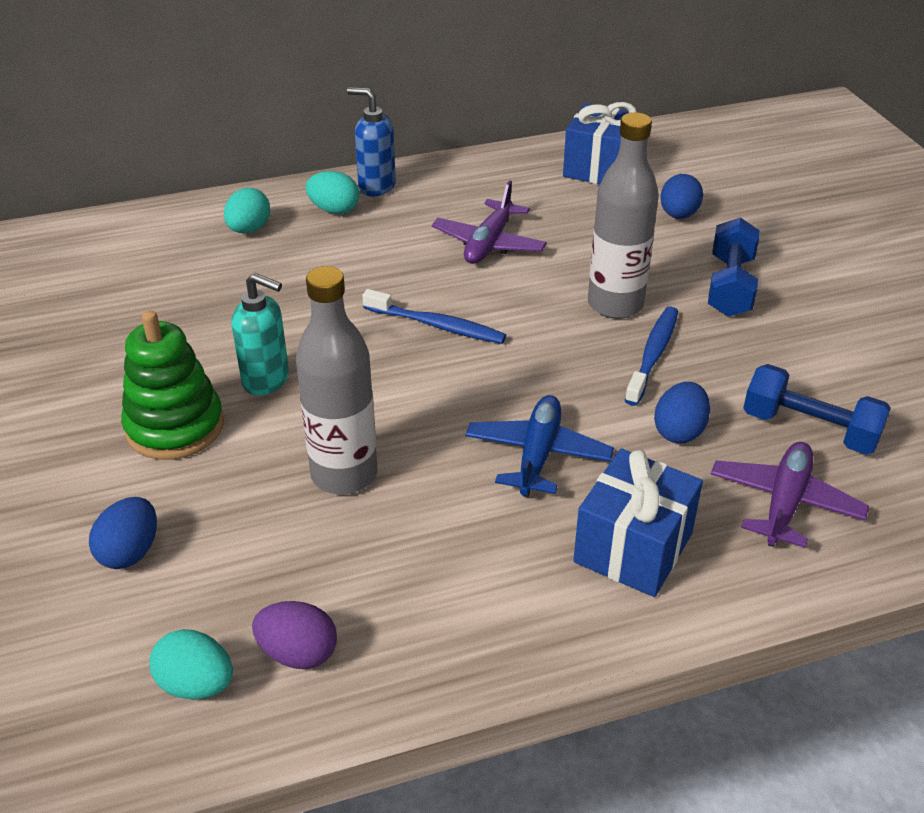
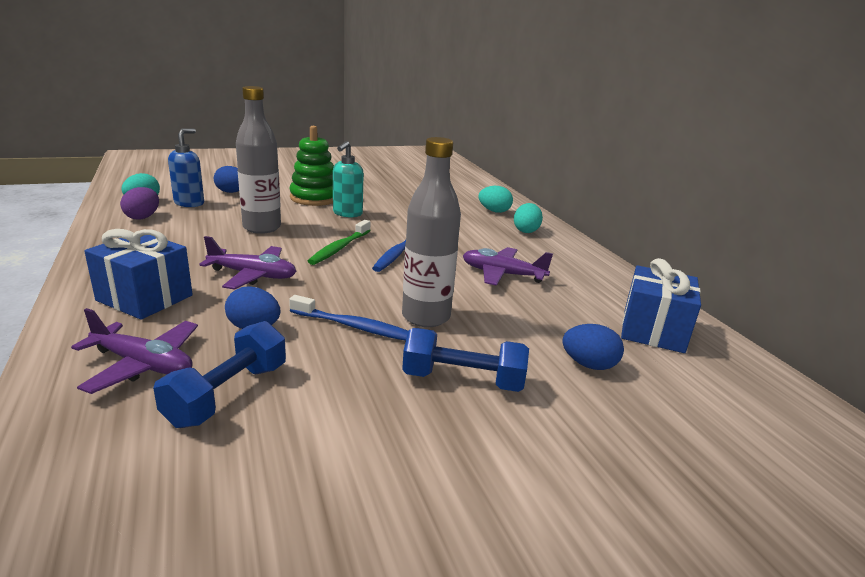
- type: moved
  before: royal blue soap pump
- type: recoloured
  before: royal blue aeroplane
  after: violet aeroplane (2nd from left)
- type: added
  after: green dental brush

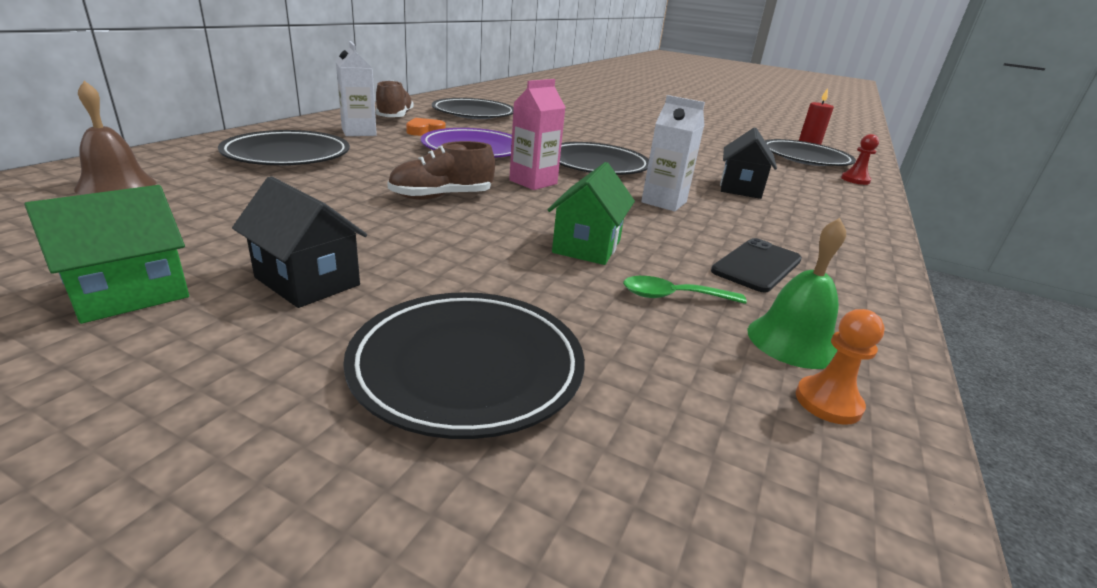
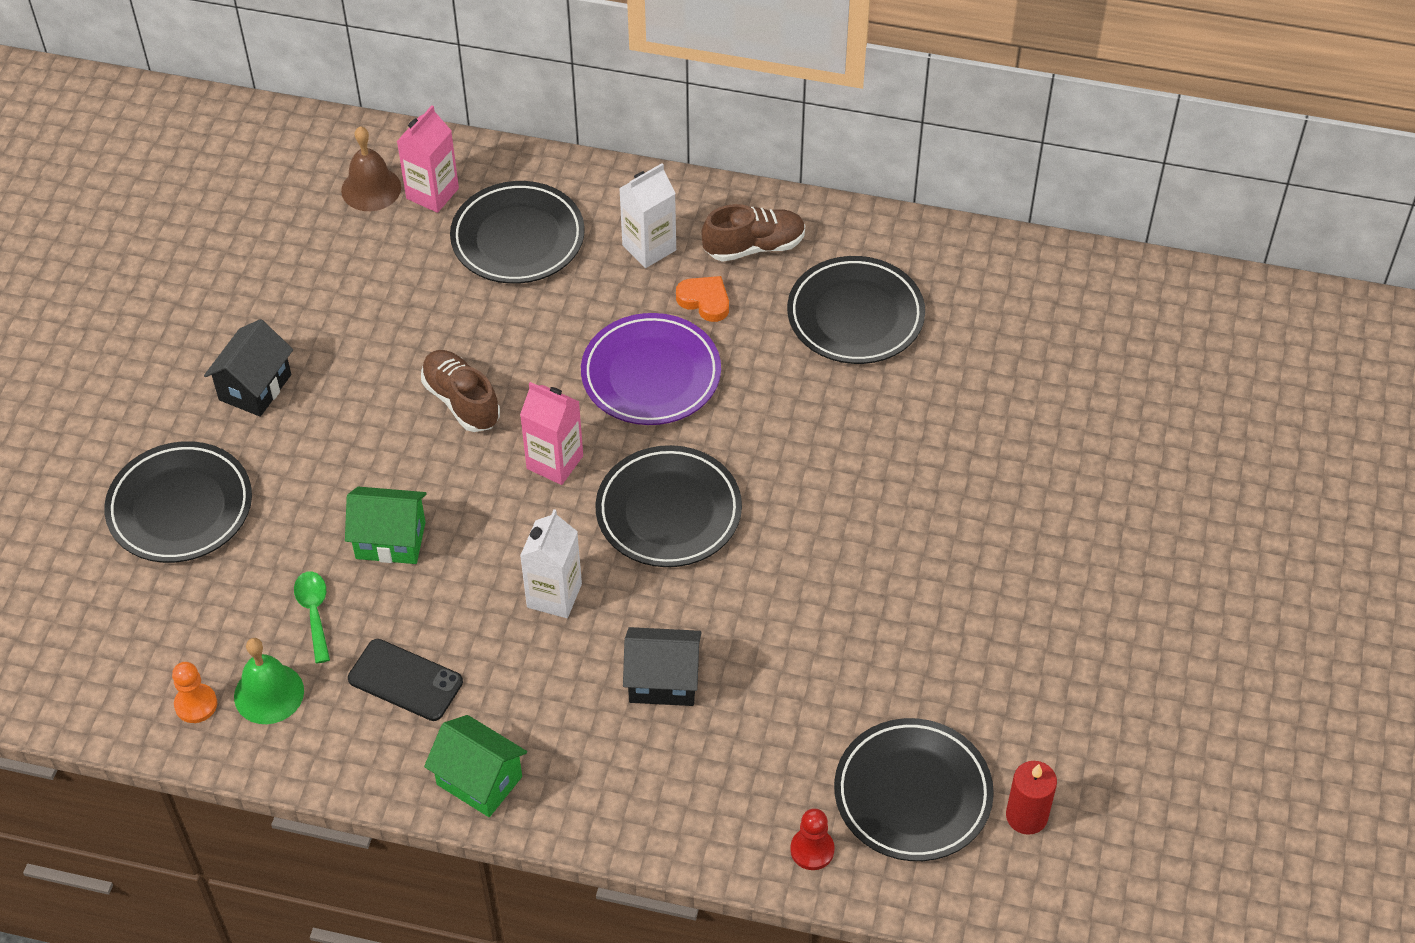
- type: moved
  before: green house (1st from left in the first image)
  after: green house (2nd from left)
- type: added
  after: rose-pink milk carton (1st from left)

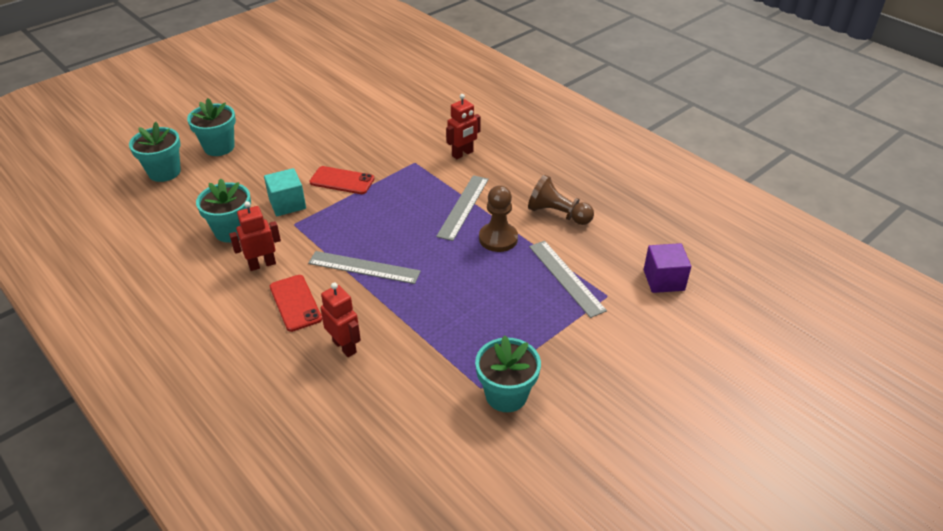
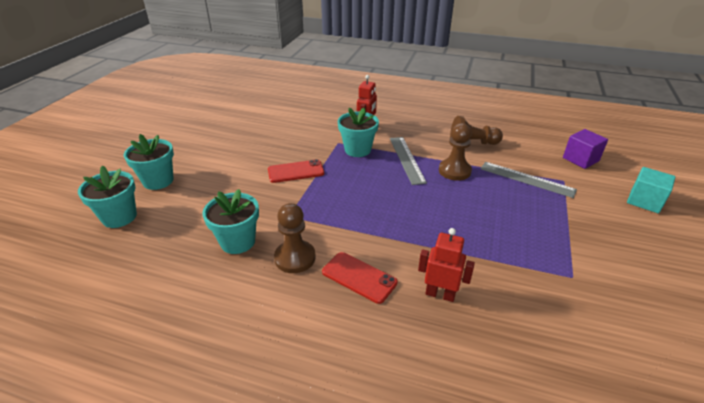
- type: replaced
  before: crimson robot (1st from left)
  after: russet game pawn (1st from left)
- type: moved
  before: turquoise cube
- type: removed
  before: grey straightedge (1st from left)
- type: moved
  before: turquoise potted plant (4th from left)

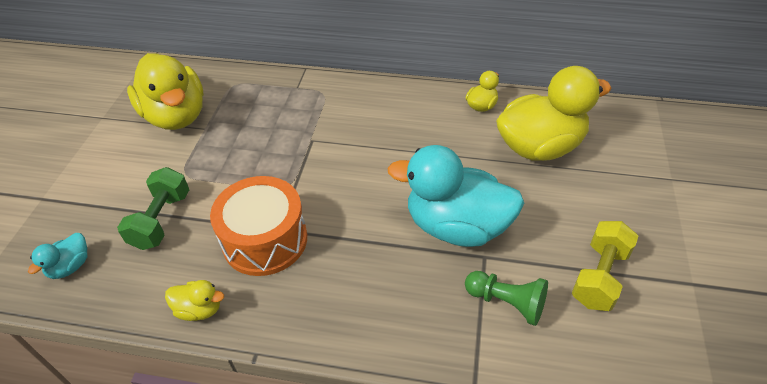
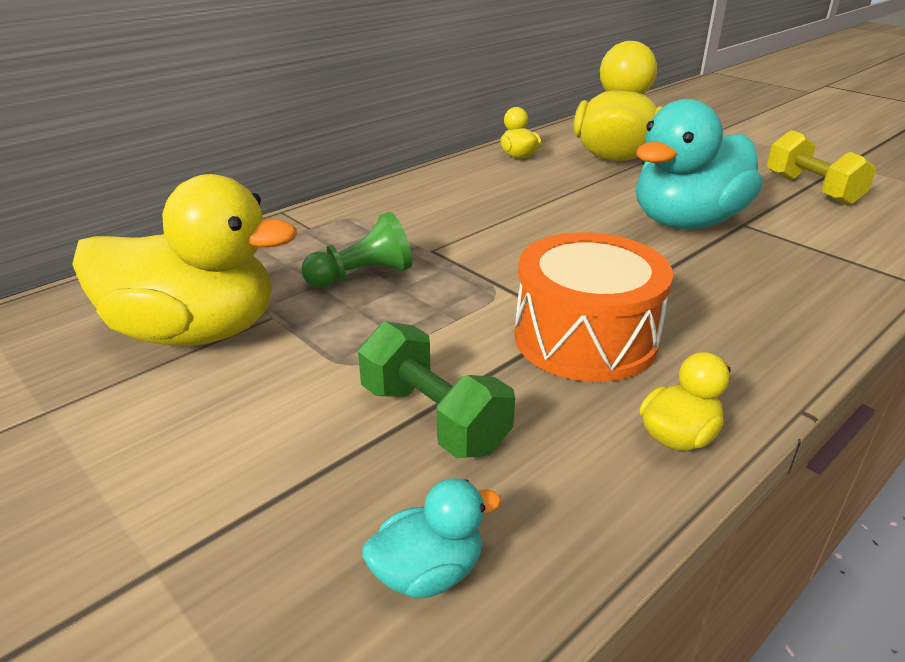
- type: turned
  before: turquoise rubber duck (1st from left)
  turn: -90
- type: moved
  before: green game pawn

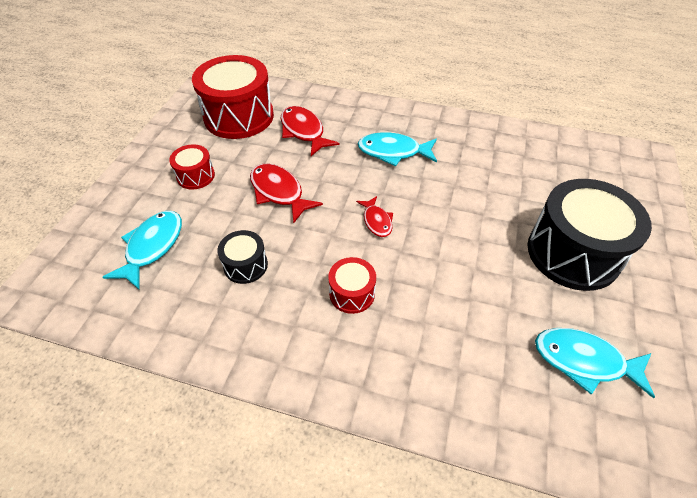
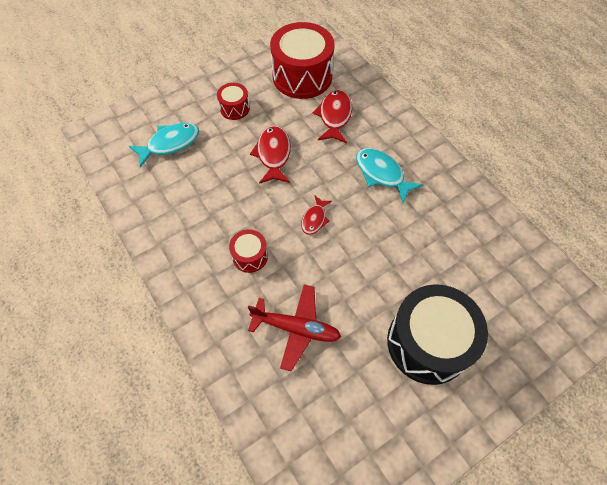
- type: removed
  before: jet-black snare drum (1st from left)
- type: removed
  before: turquoise fish (3rd from left)
- type: added
  after: crimson aeroplane

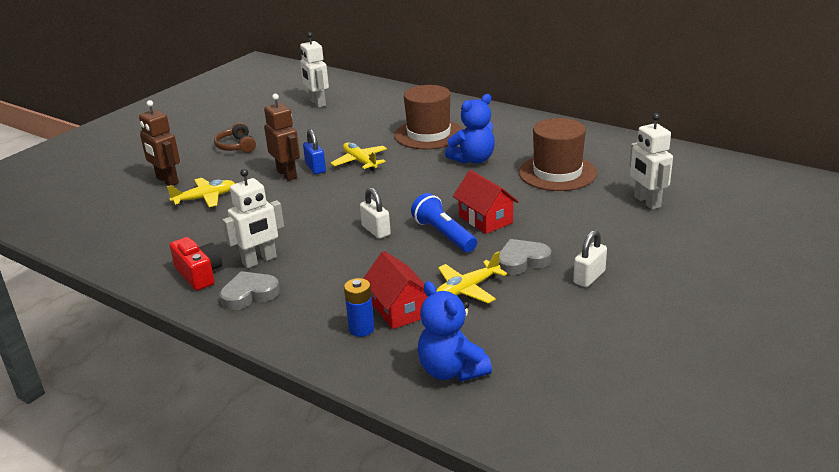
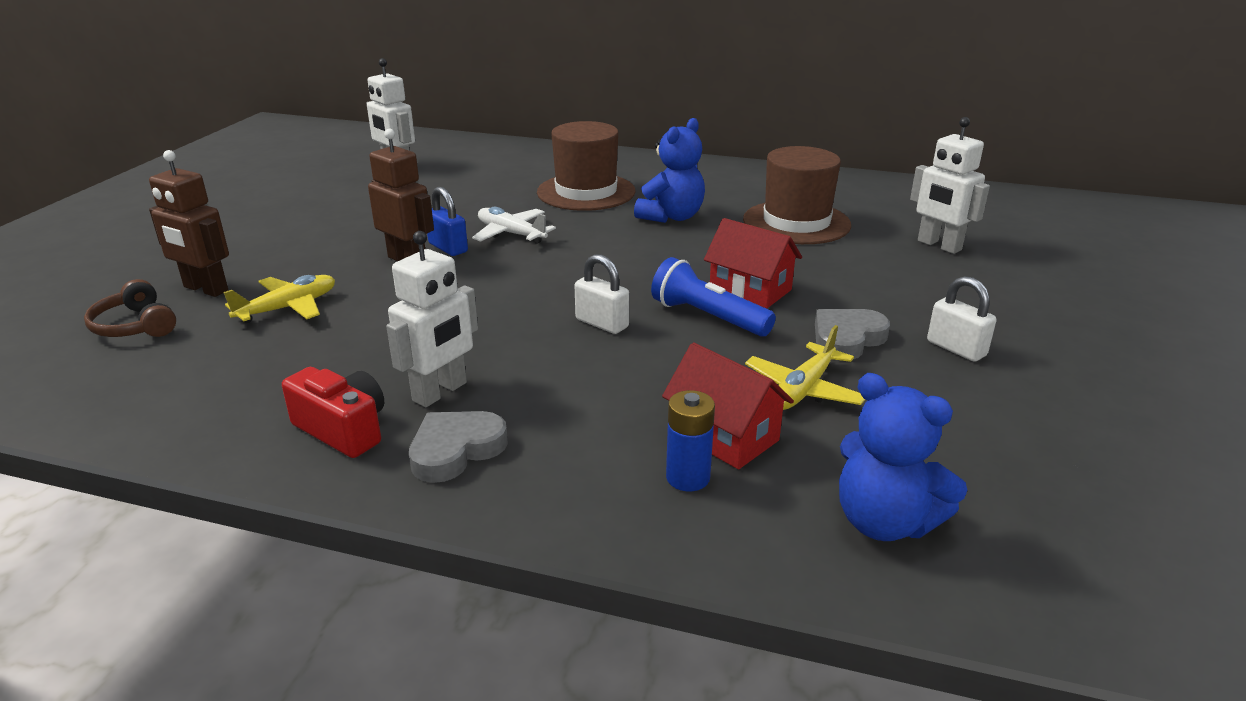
- type: moved
  before: russet over-ear headphones
- type: recoloured
  before: golden aeroplane (2nd from left)
  after: snow-white aeroplane
- type: turned
  before: snow-white padlock (2nd from left)
  turn: -60

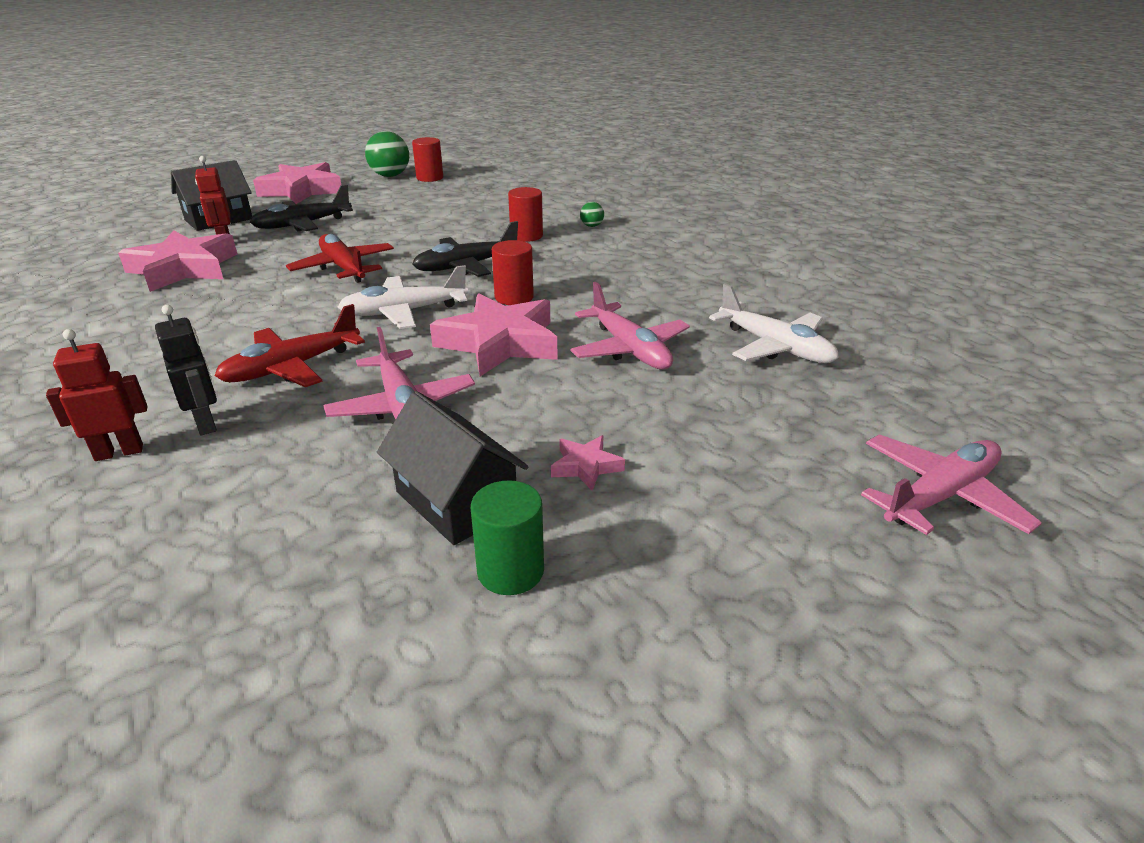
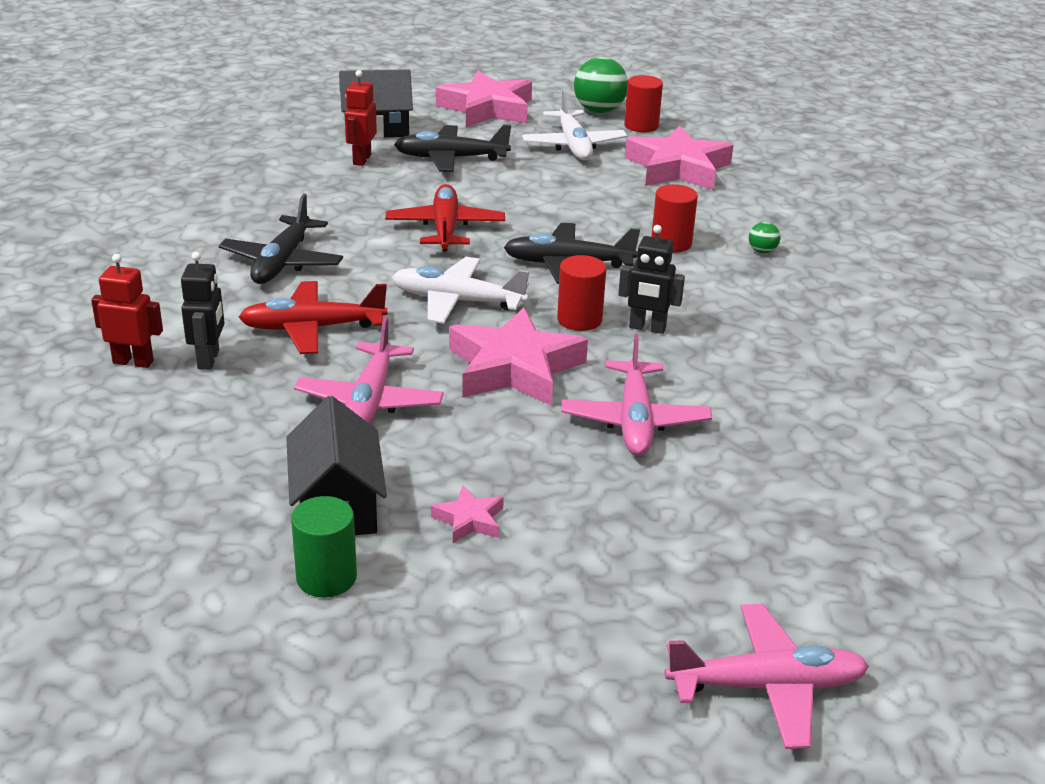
- type: moved
  before: rose-pink star shape (1st from left in the first image)
  after: rose-pink star shape (4th from left)
- type: moved
  before: snow-white aeroplane (2nd from left)
- type: added
  after: jet-black aeroplane (1st from left)
- type: added
  after: jet-black robot (2nd from left)

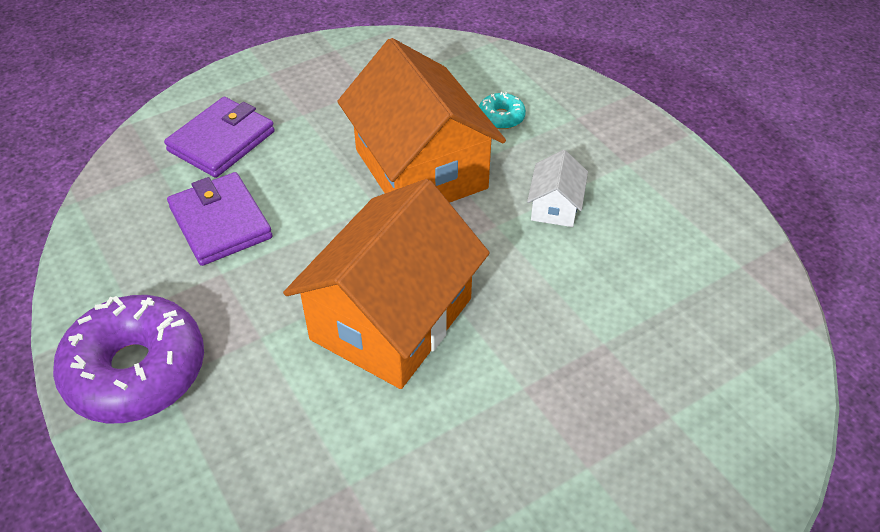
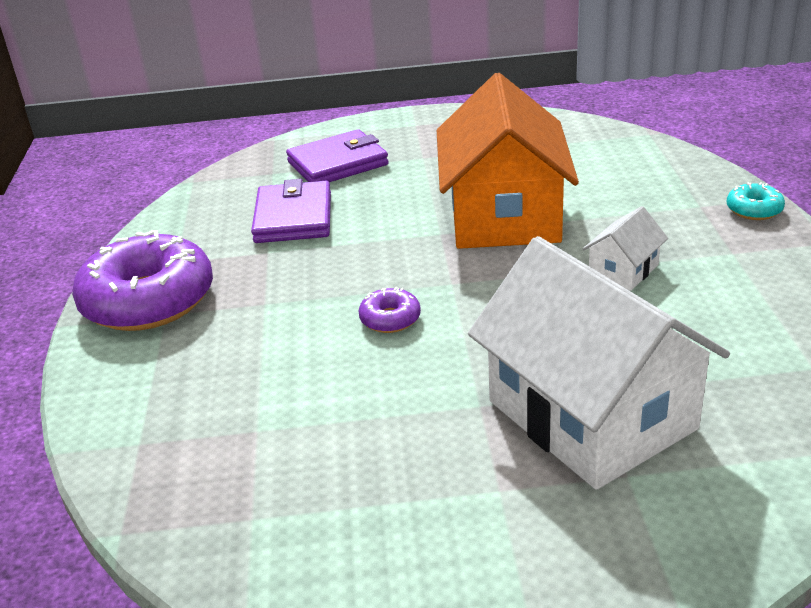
- type: replaced
  before: orange-coloured house (1st from left)
  after: violet doughnut (2nd from left)
- type: moved
  before: turquoise doughnut
- type: added
  after: snow-white house (1st from left)

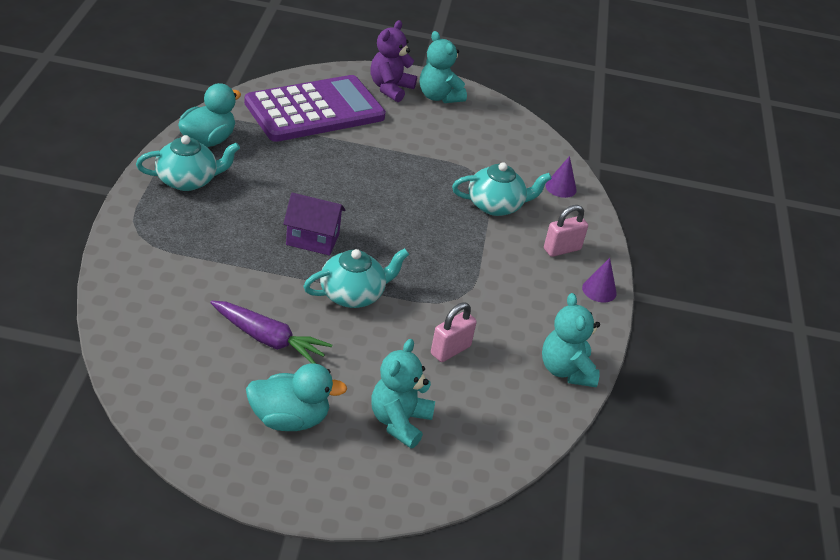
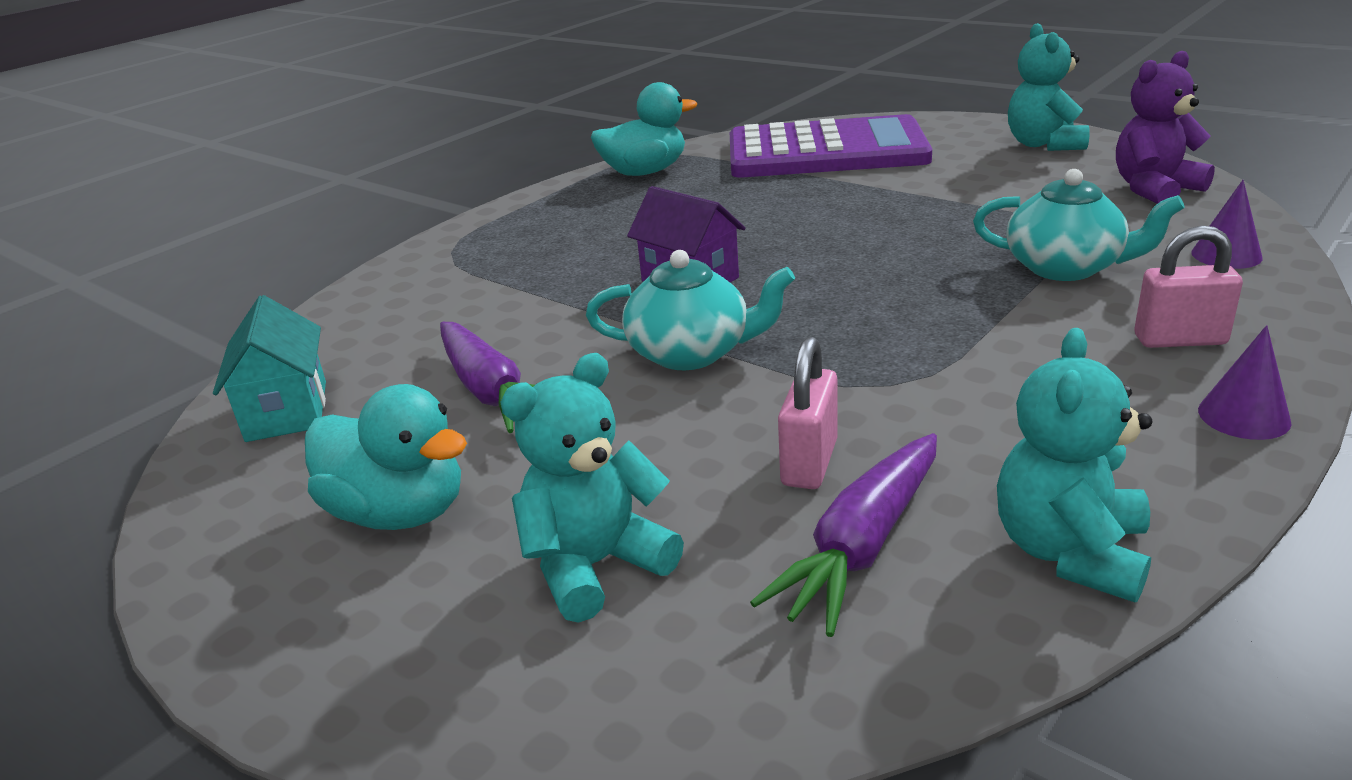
- type: removed
  before: turquoise tea pot (1st from left)
- type: moved
  before: violet teddy
- type: turned
  before: rose-pink padlock (1st from left)
  turn: -60
- type: added
  after: turquoise house
- type: added
  after: violet toy carrot (2nd from left)

